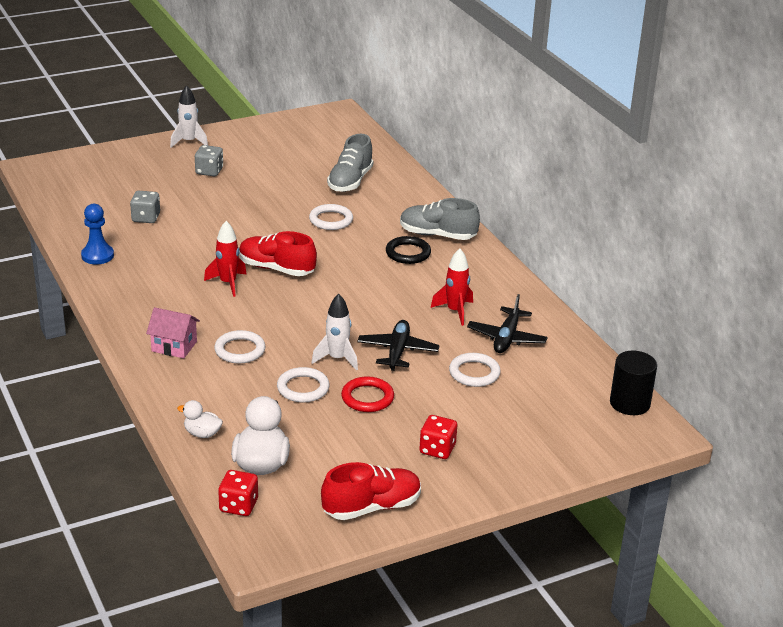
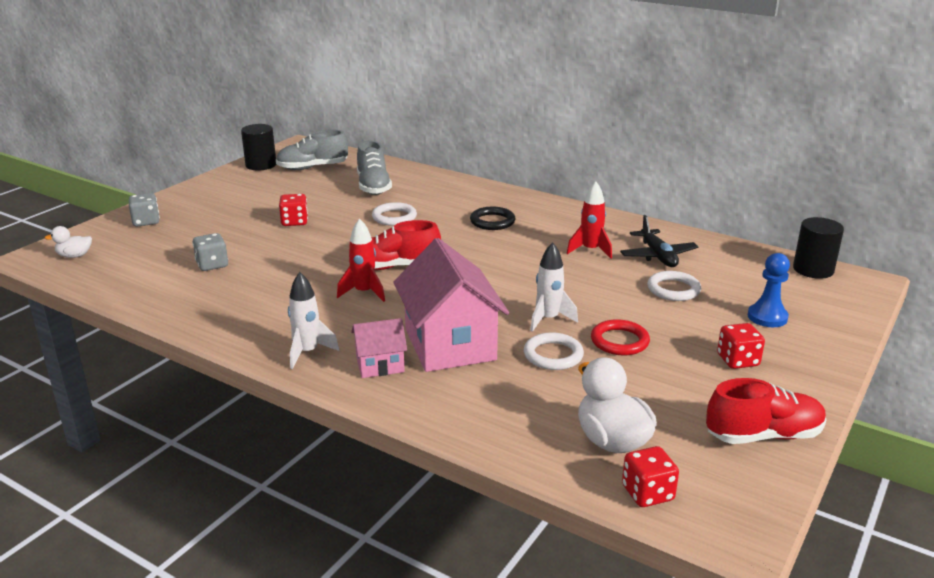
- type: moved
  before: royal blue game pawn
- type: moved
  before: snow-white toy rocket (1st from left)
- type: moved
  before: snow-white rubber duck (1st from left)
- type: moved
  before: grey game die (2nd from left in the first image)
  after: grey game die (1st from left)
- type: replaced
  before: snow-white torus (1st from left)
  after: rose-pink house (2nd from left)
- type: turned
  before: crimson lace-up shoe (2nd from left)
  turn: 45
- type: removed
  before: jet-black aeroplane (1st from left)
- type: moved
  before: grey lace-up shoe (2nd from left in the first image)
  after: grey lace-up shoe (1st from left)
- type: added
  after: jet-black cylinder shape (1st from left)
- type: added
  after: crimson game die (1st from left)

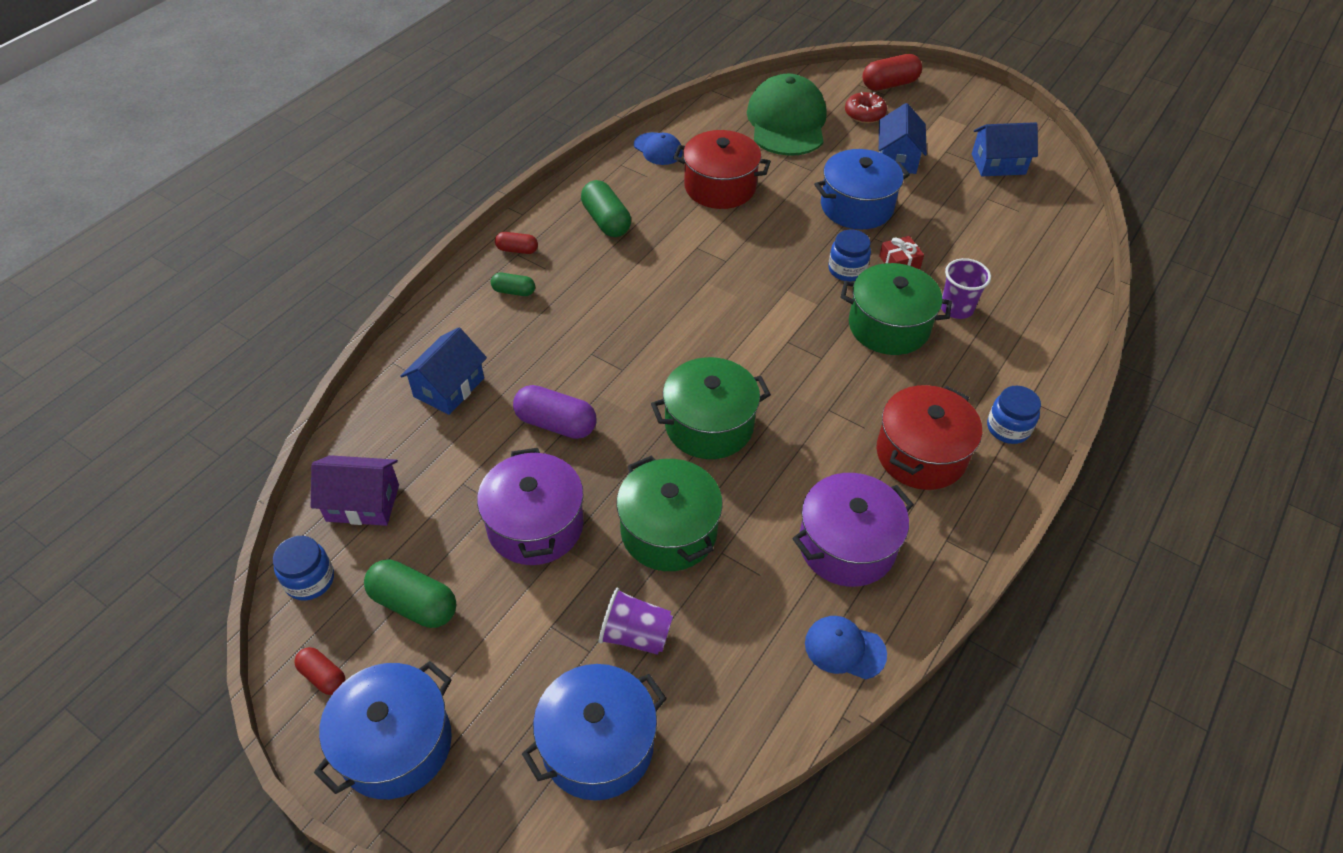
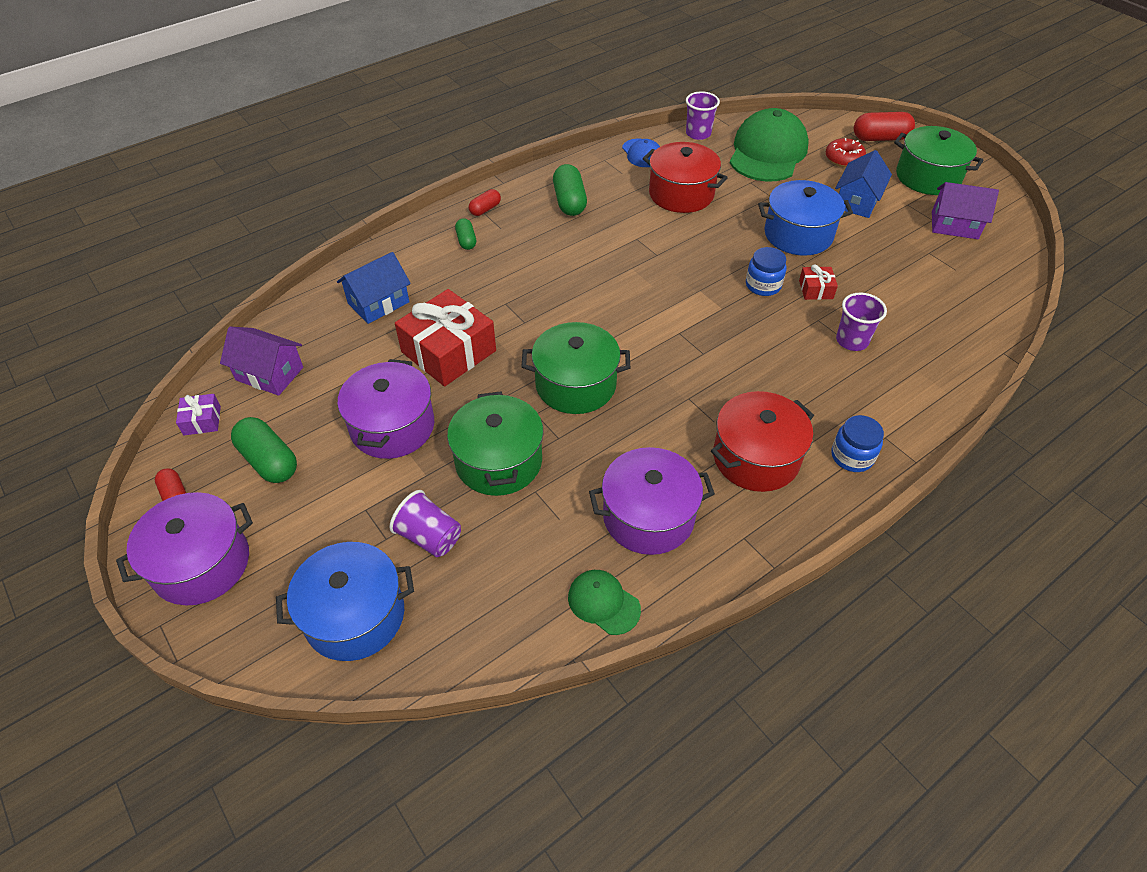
- type: replaced
  before: royal blue jam jar (1st from left)
  after: violet present
- type: recoloured
  before: royal blue pot (1st from left)
  after: violet pot (1st from left)
- type: turned
  before: green pill shape (2nd from left)
  turn: 45
- type: turned
  before: crimson pill shape (2nd from left)
  turn: -75
- type: replaced
  before: violet pill shape
  after: crimson present (1st from left)
- type: recoloured
  before: royal blue cap (2nd from left)
  after: green cap (1st from left)
- type: moved
  before: green pot (3rd from left)
- type: recoloured
  before: royal blue house (3rd from left)
  after: violet house (2nd from left)
- type: added
  after: violet beaker (2nd from left)

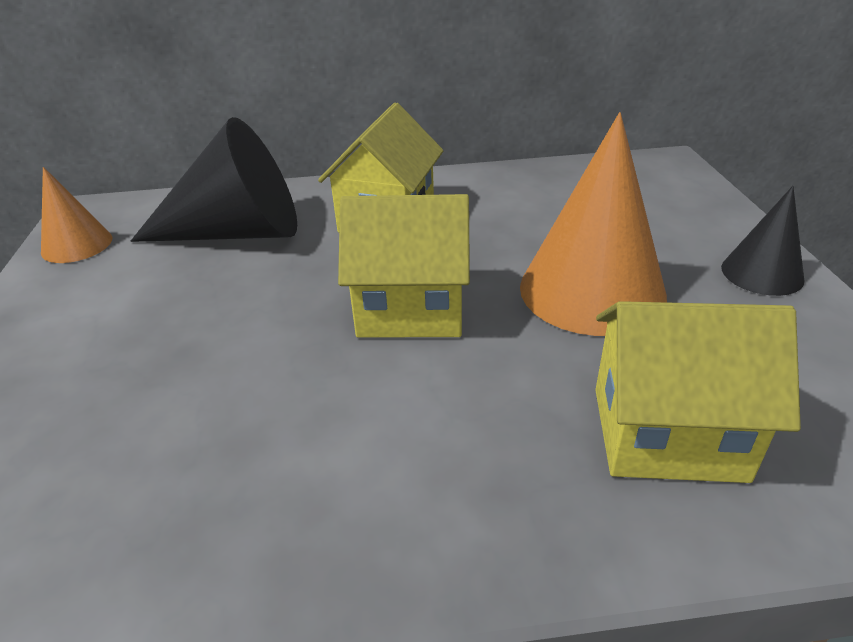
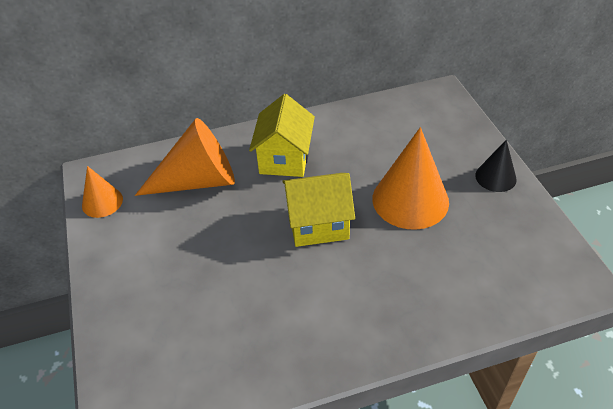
- type: recoloured
  before: jet-black solid cone (1st from left)
  after: orange-coloured solid cone (2nd from left)
- type: removed
  before: golden house (3rd from left)

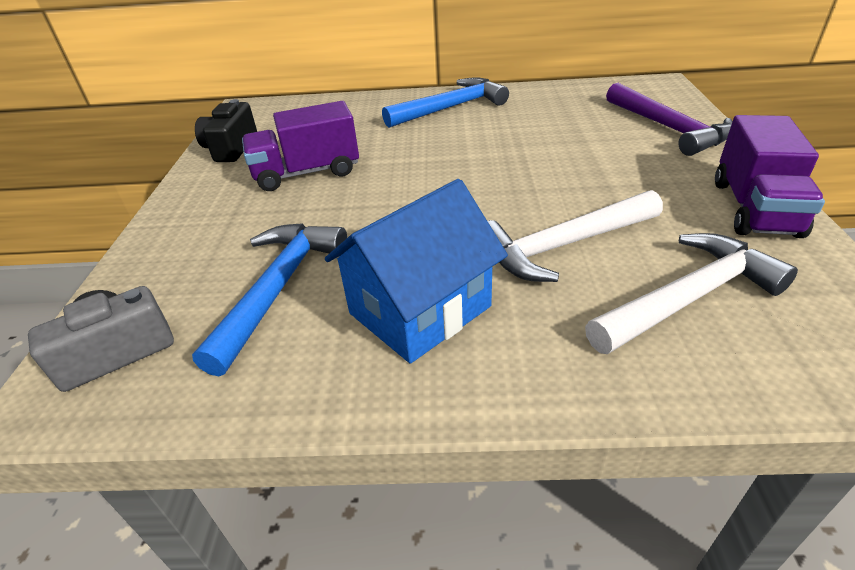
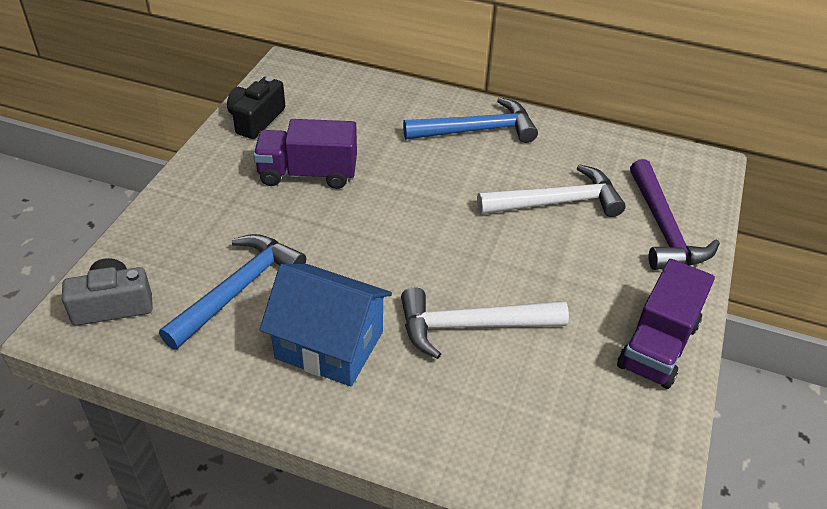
- type: turned
  before: royal blue house
  turn: 45
- type: moved
  before: snow-white carpenter's hammer (2nd from left)

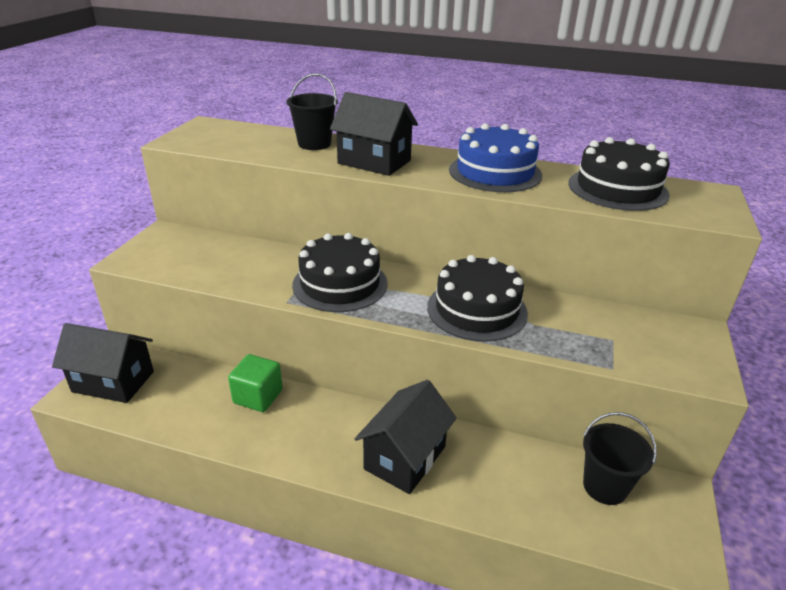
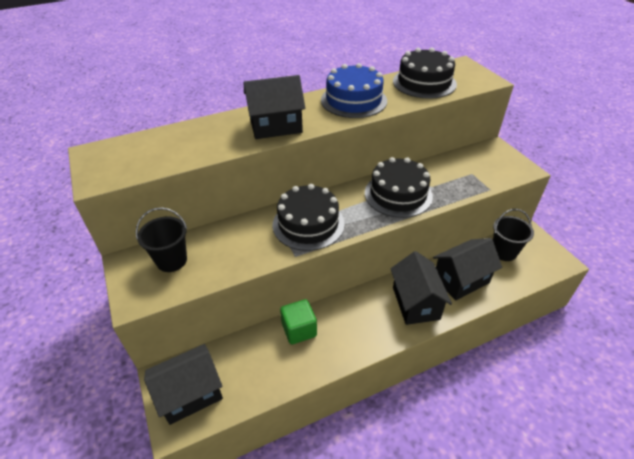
- type: moved
  before: jet-black bucket (1st from left)
- type: added
  after: jet-black house (4th from left)

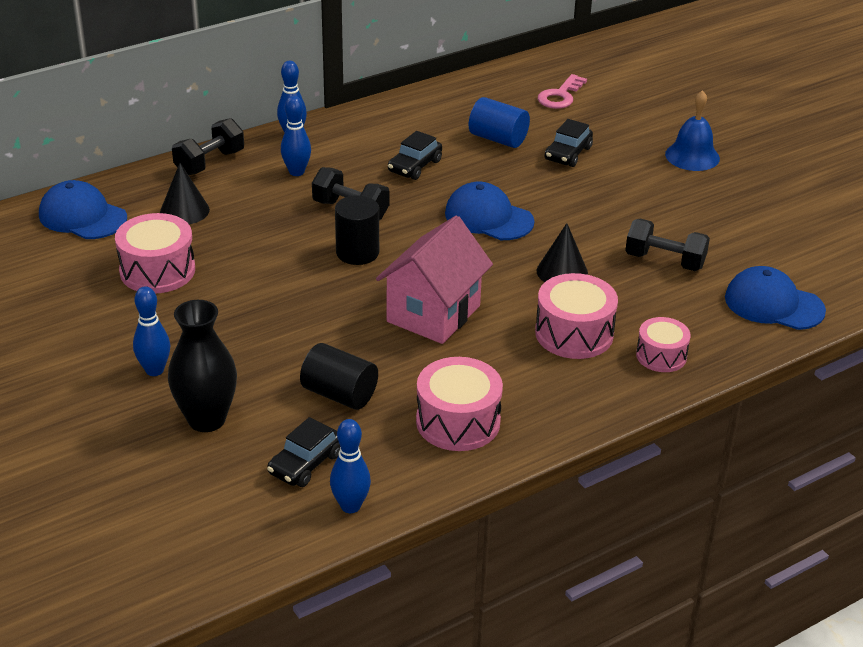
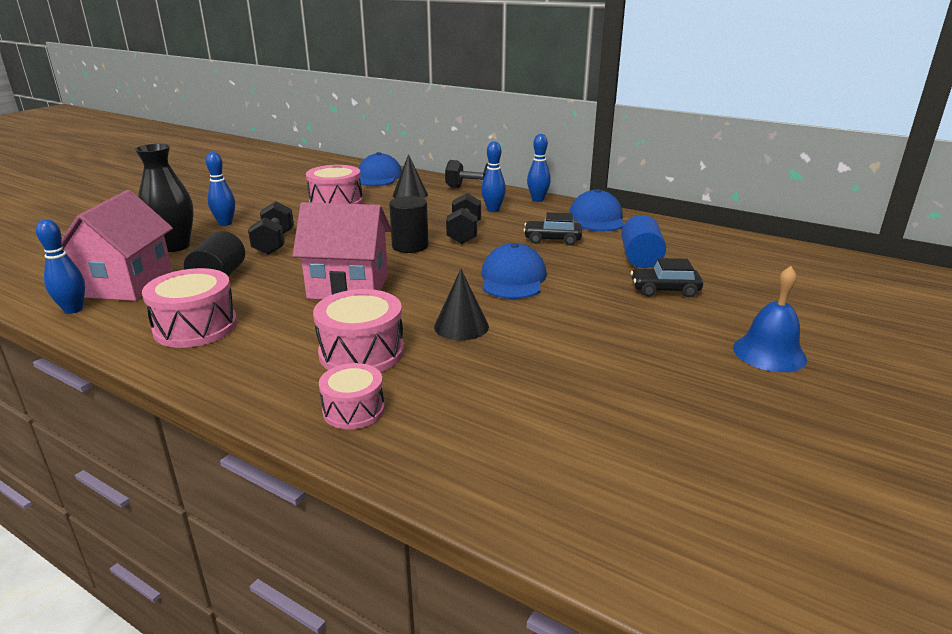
- type: replaced
  before: jet-black toy car (1st from left)
  after: rose-pink house (1st from left)
- type: removed
  before: rose-pink latchkey
- type: moved
  before: jet-black dumbbell (3rd from left in the first image)
  after: jet-black dumbbell (1st from left)
- type: moved
  before: royal blue cap (3rd from left)

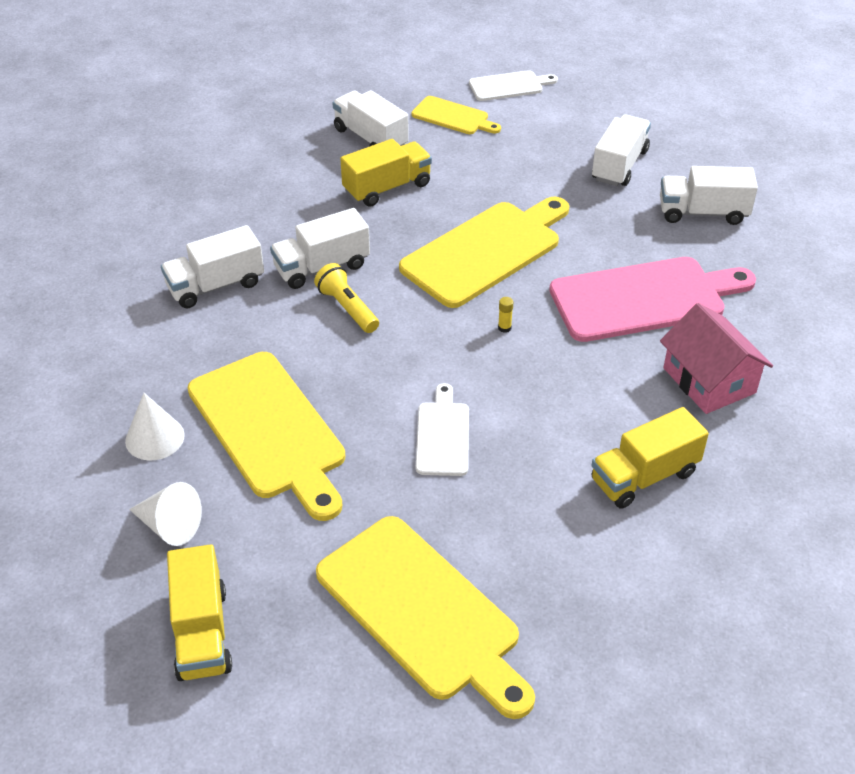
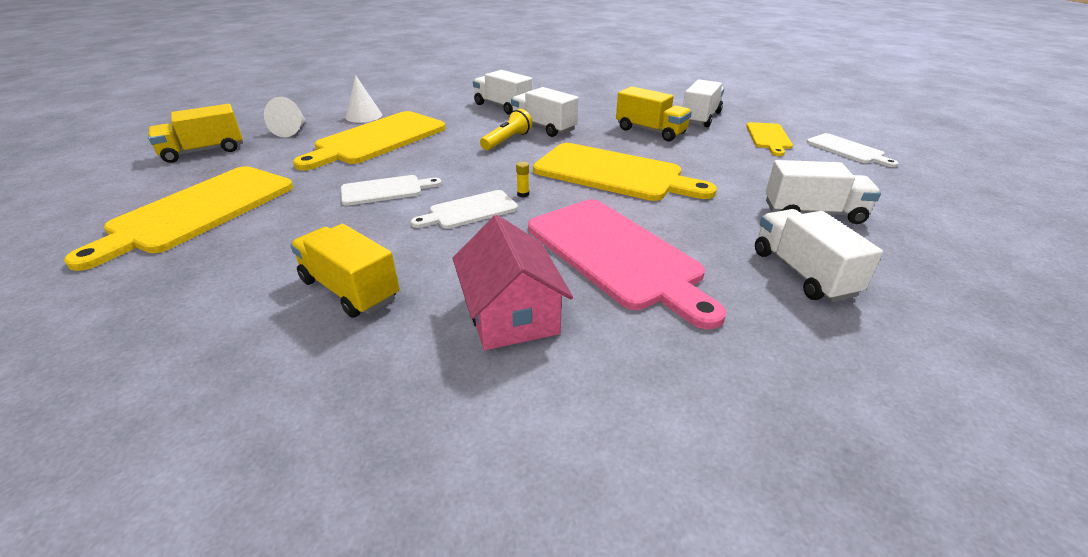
- type: turned
  before: rose-pink house
  turn: -60
- type: added
  after: snow-white chopping board (2nd from left)

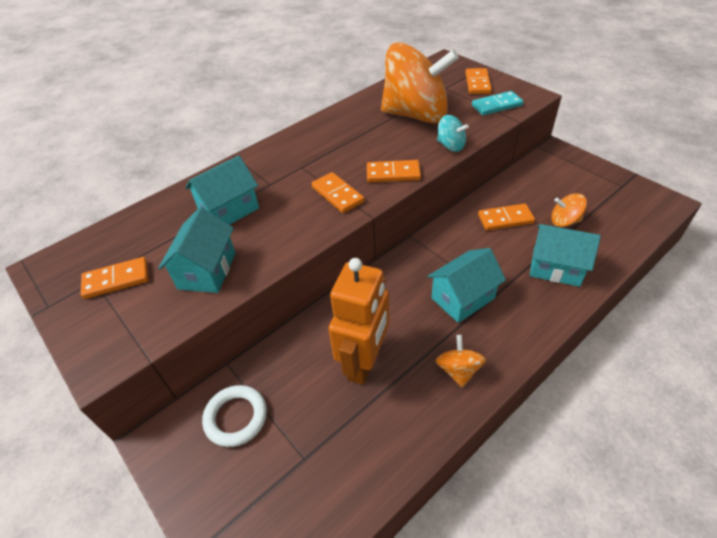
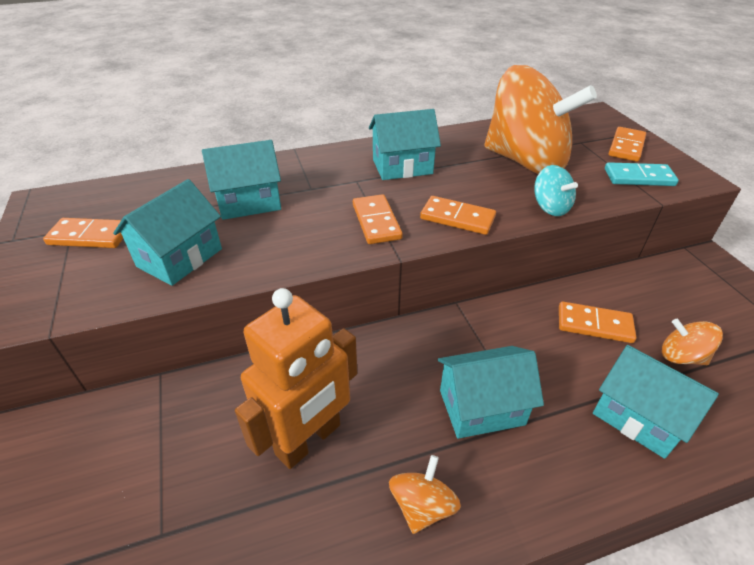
- type: removed
  before: snow-white torus
- type: added
  after: turquoise house (3rd from left)

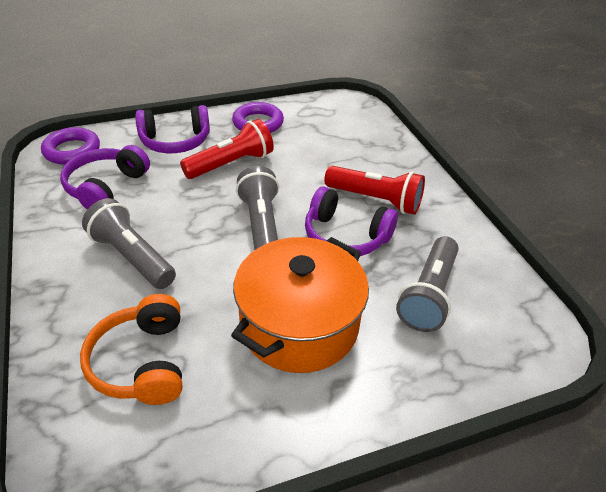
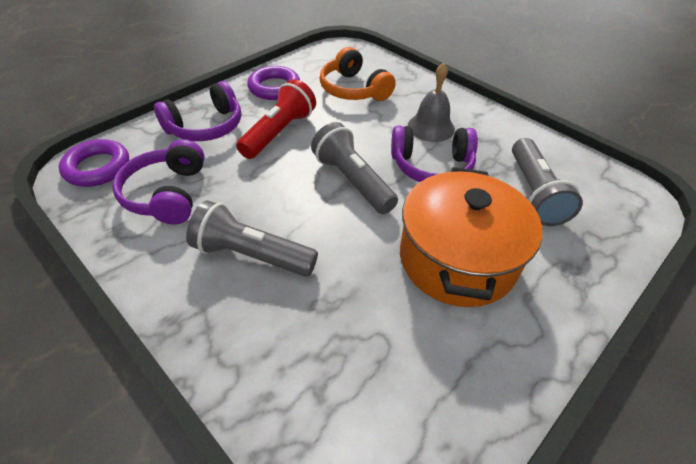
- type: moved
  before: orange-coloured over-ear headphones
- type: replaced
  before: crimson flashlight (2nd from left)
  after: grey school bell

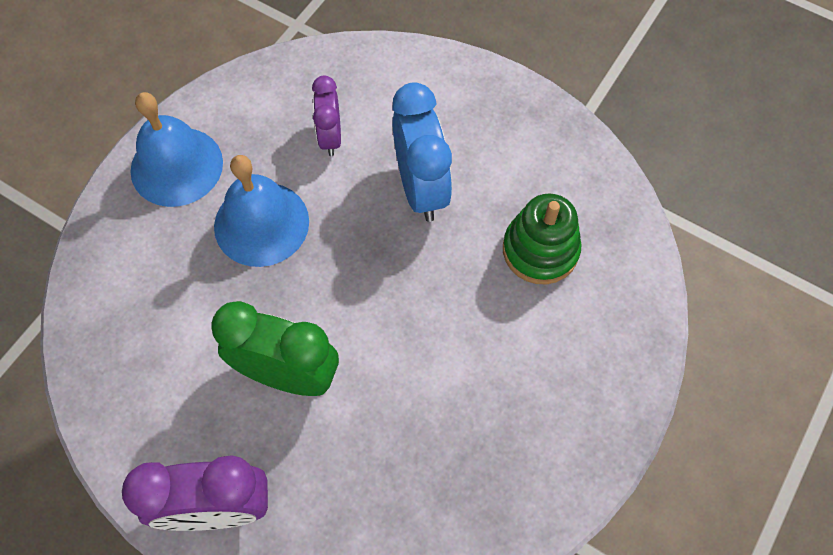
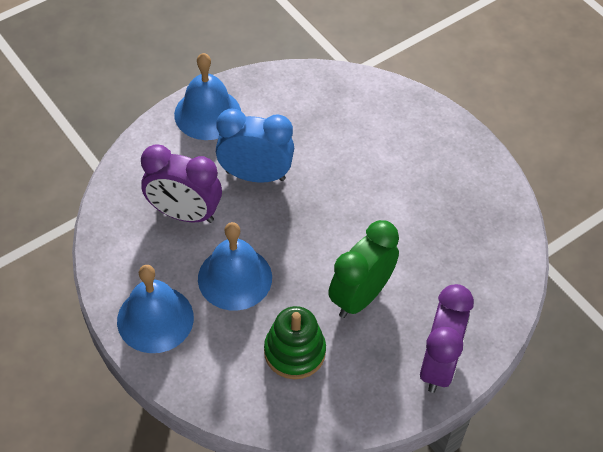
- type: resized
  before: violet bedside clock (2nd from left in the first image)
  scale: 1.68
- type: moved
  before: green ring stacker
- type: added
  after: royal blue school bell (2nd from left)

